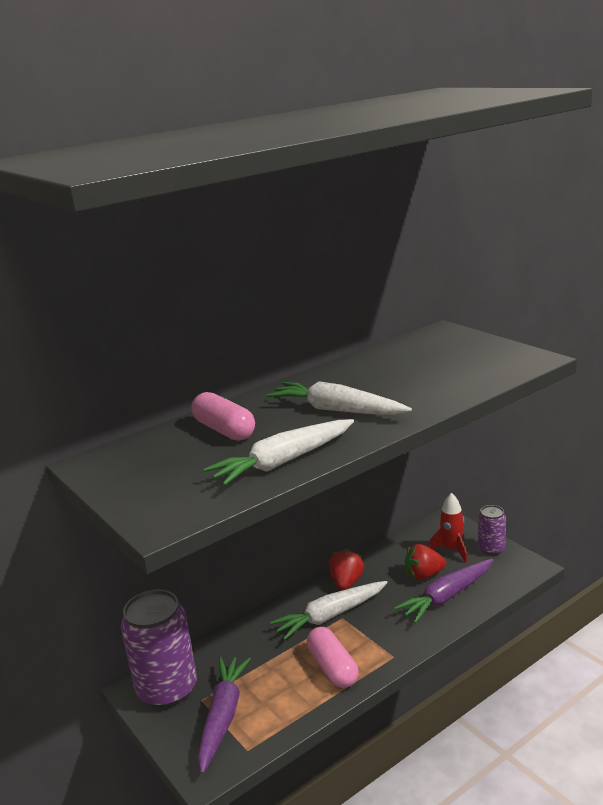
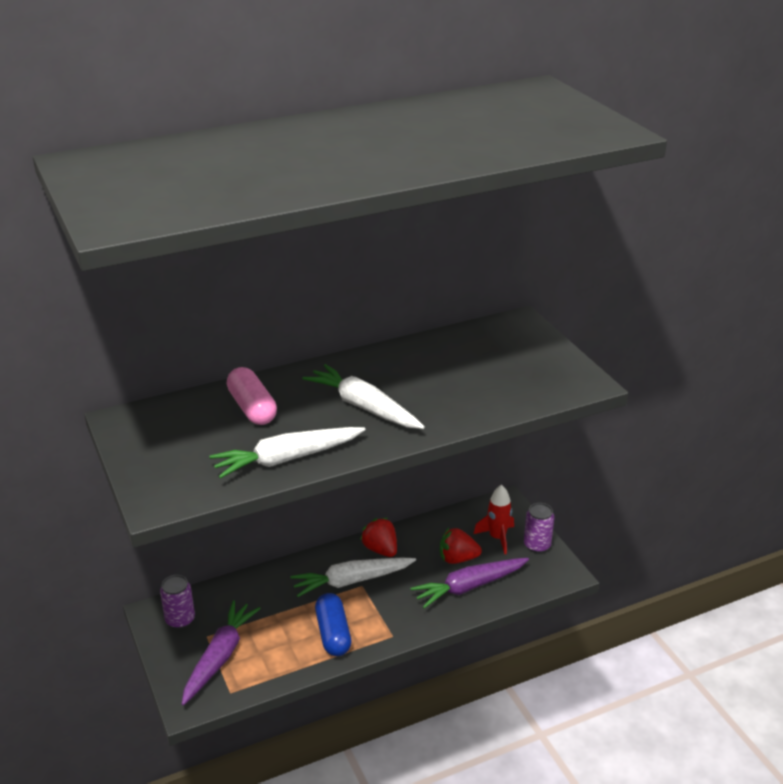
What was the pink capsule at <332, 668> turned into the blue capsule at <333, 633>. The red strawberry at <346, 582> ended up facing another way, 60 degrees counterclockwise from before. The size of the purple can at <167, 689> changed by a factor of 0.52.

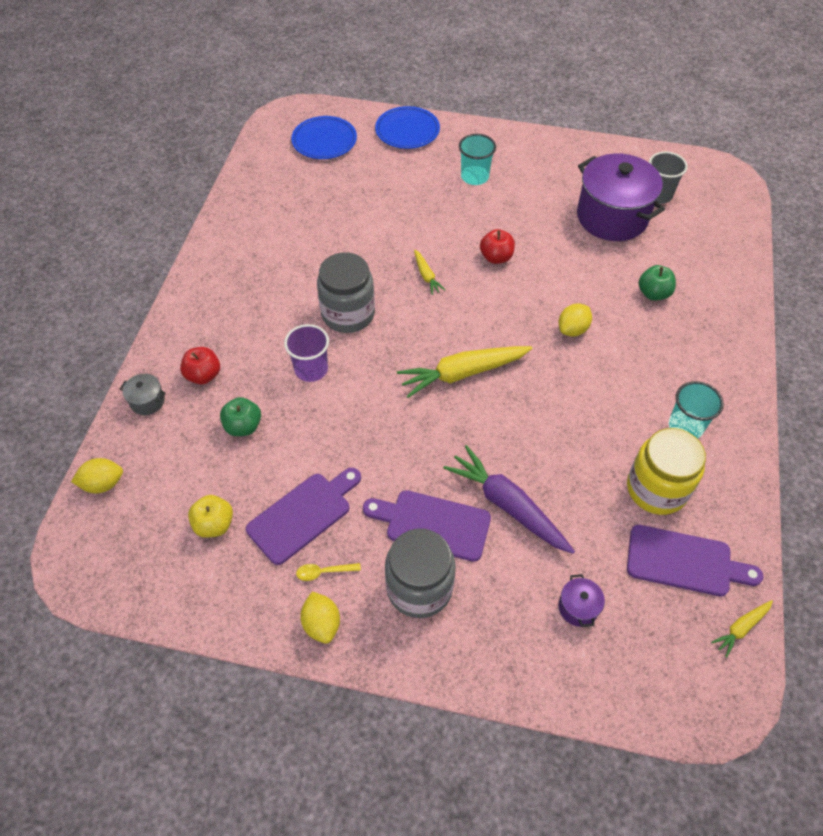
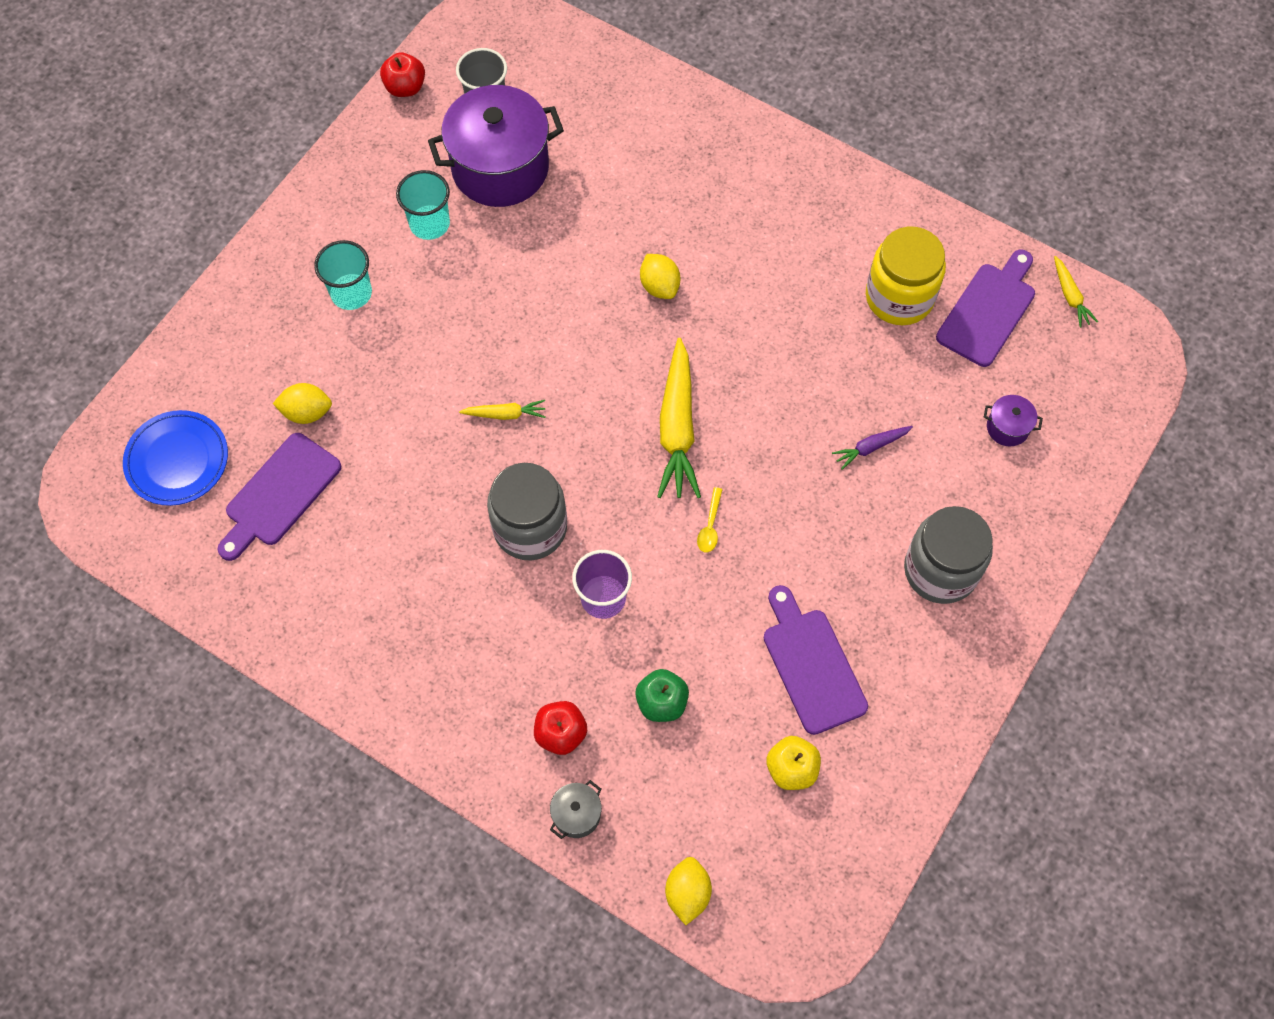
The second view lost the blue plate at <407, 131>. The second view lost the green apple at <653, 293>. The yellow spoon ended up elsewhere, having gone from <324, 572> to <710, 526>. The yellow lemon ended up elsewhere, having gone from <322, 624> to <307, 412>. The purple cutting board ended up elsewhere, having gone from <432, 524> to <279, 494>. The red apple ended up elsewhere, having gone from <496, 257> to <405, 87>. The turquoise cup ended up elsewhere, having gone from <685, 426> to <429, 224>. The size of the purple carrot at <507, 505> changed by a factor of 0.49.

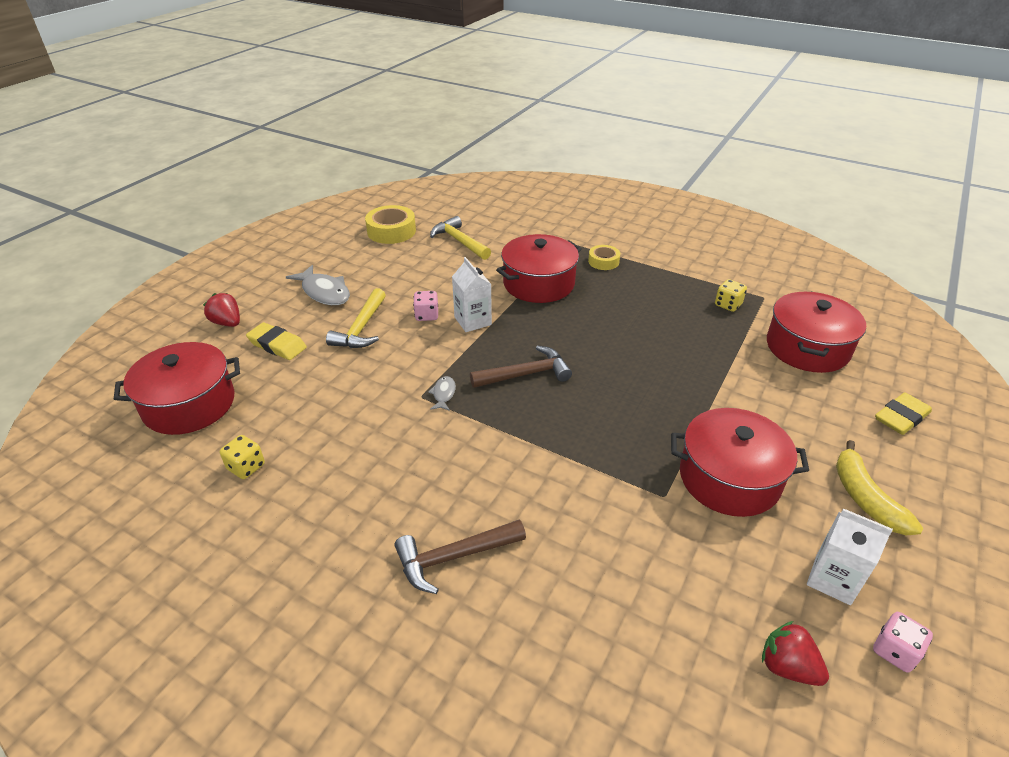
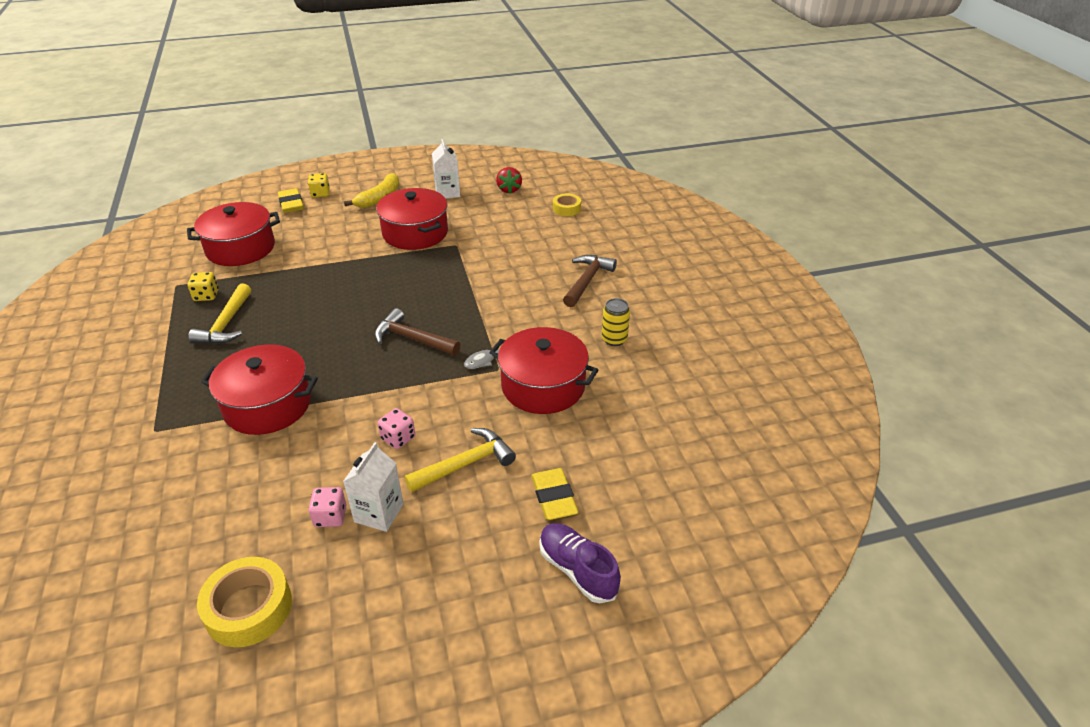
The second view lost the grey fish at <324, 292>. The second view gained the yellow can at <614, 339>. The red pot ended up elsewhere, having gone from <189, 404> to <543, 386>. The yellow dice ended up elsewhere, having gone from <246, 467> to <320, 194>. The yellow hammer ended up elsewhere, having gone from <459, 241> to <226, 324>. The white carton ended up elsewhere, having gone from <473, 321> to <379, 513>. The yellow tape ended up elsewhere, having gone from <603, 261> to <566, 209>. The pink dice ended up elsewhere, having gone from <894, 651> to <330, 516>. Where the red strawberry stood at <227, 323>, the purple shoe came to stand at <577, 570>. The brown hammer at <454, 557> ended up facing another way, 90 degrees counterclockwise from before. The yellow eraser at <901, 417> ended up facing another way, 60 degrees clockwise from before.

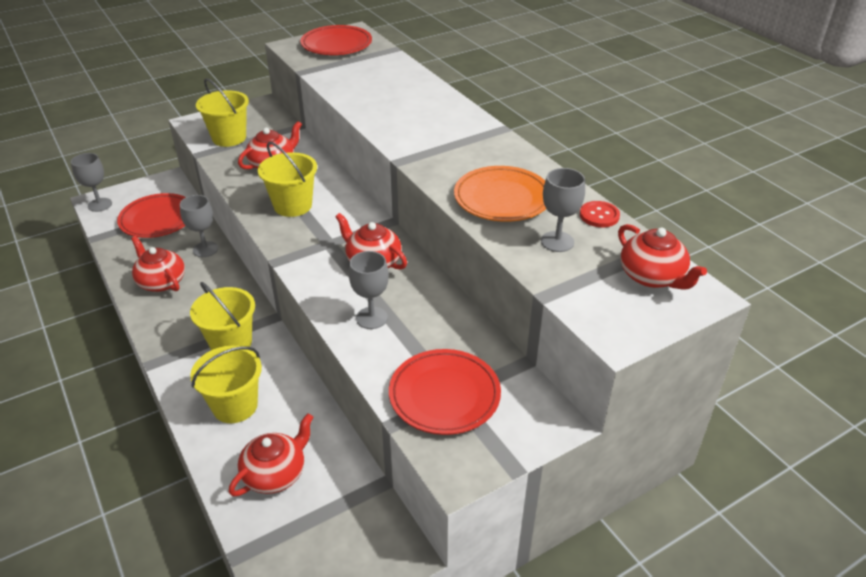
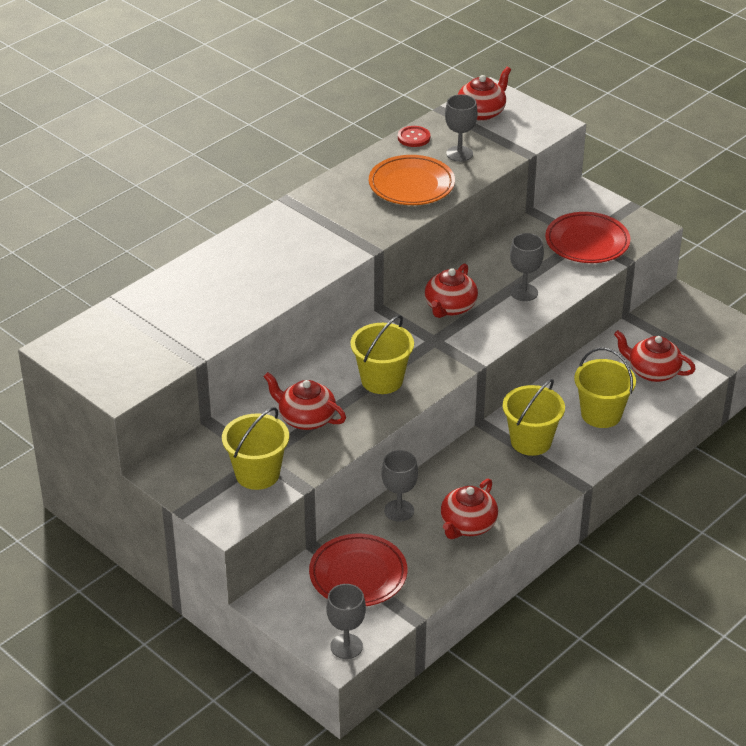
The second view lost the red plate at <336, 45>.

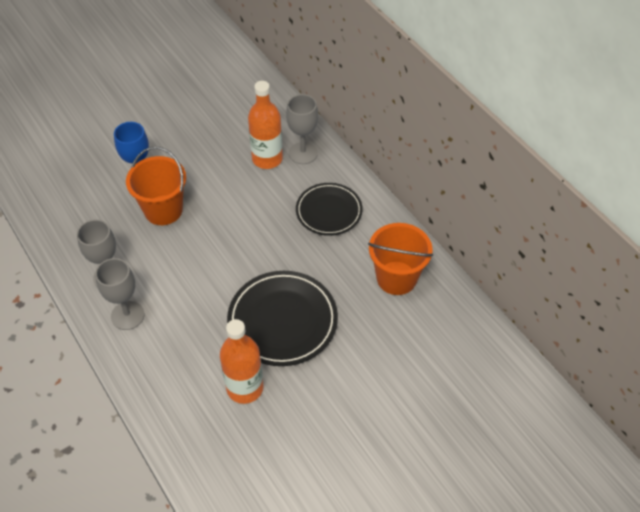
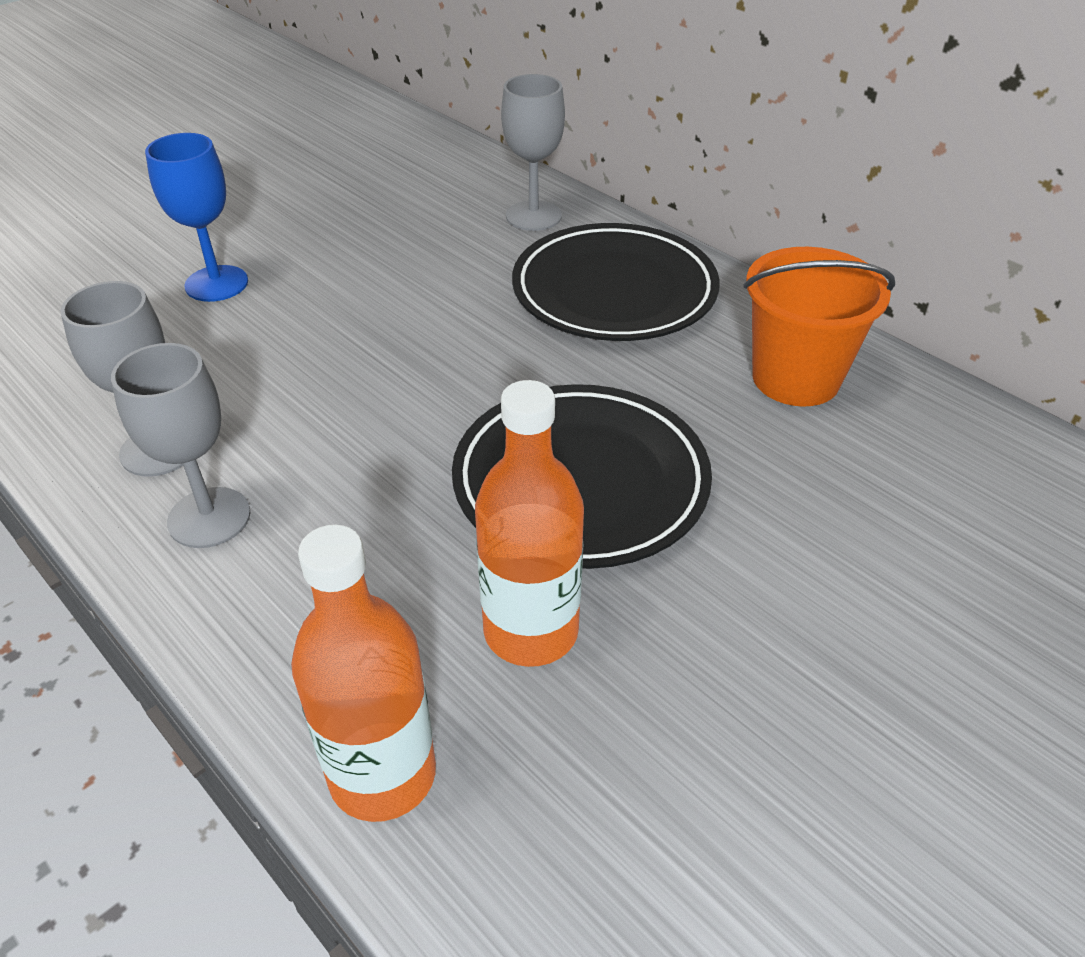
The second view lost the orange bucket at <163, 210>. The orange bottle ended up elsewhere, having gone from <267, 159> to <382, 775>. The size of the black plate at <329, 211> changed by a factor of 1.50.

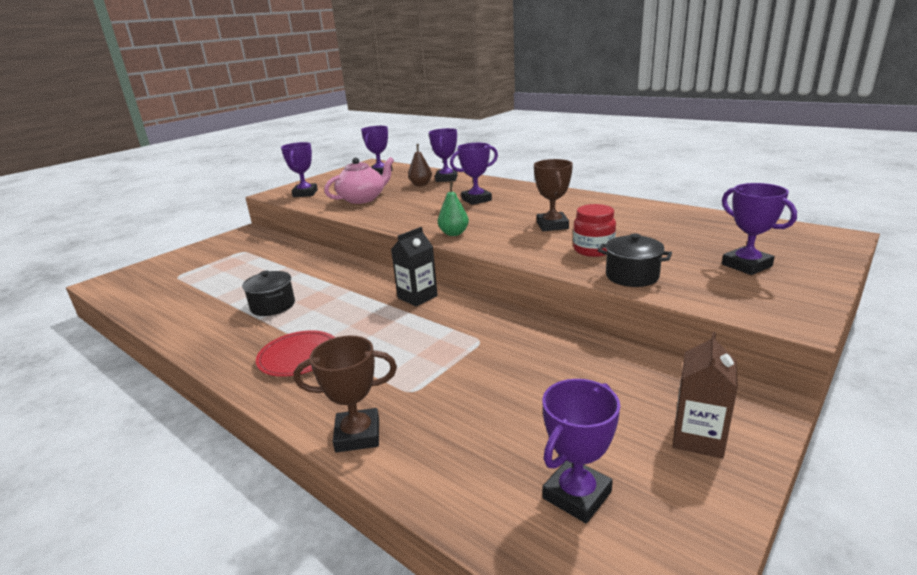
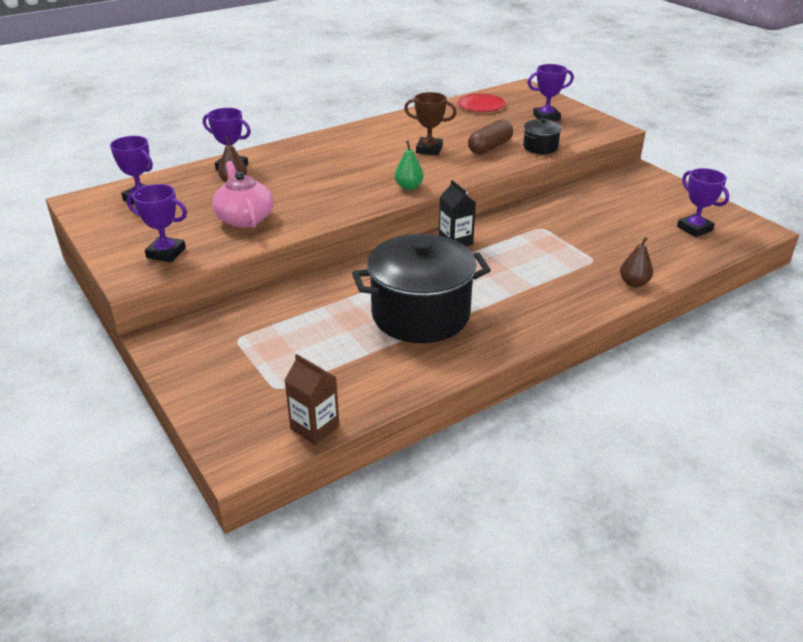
The second view lost the purple trophy at <476, 200>. The red plate ended up elsewhere, having gone from <298, 356> to <480, 105>. The brown carton ended up elsewhere, having gone from <698, 438> to <314, 427>. Where the brown trophy stood at <357, 435>, the brown pear came to stand at <633, 283>. Where the red jar stood at <593, 250>, the brown capsule came to stand at <490, 147>. The size of the black pot at <273, 306> changed by a factor of 2.20.

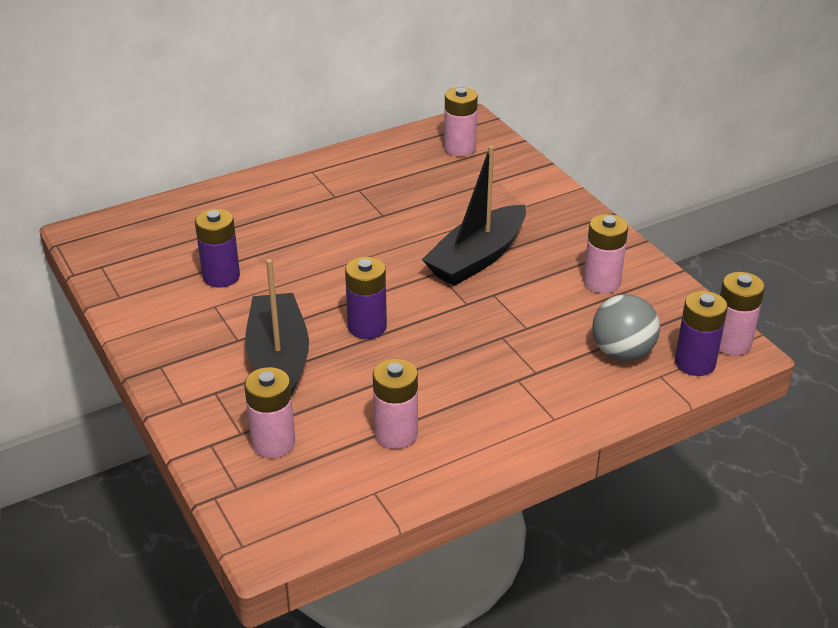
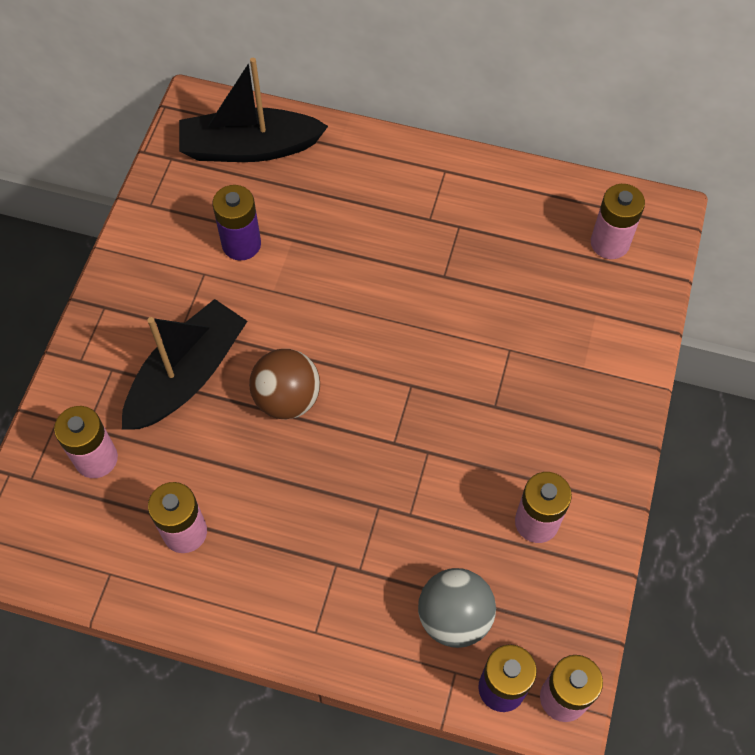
The black boat ended up elsewhere, having gone from <477, 258> to <249, 148>. Where the purple battery stood at <367, 327>, the brown ball came to stand at <287, 399>.

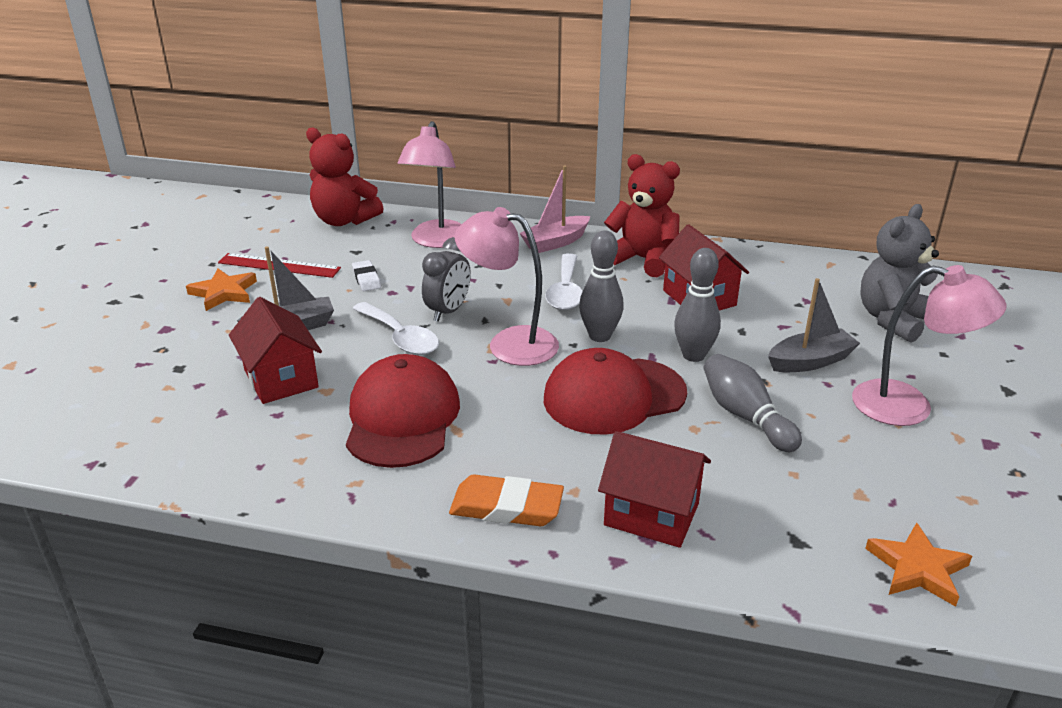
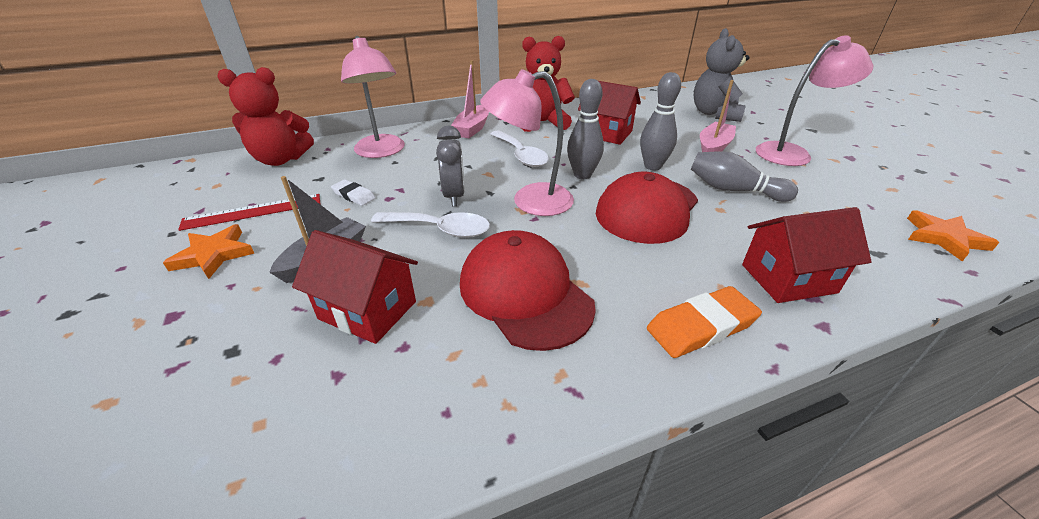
What was the grey boat at <810, 361> turned into the pink boat at <713, 147>.

